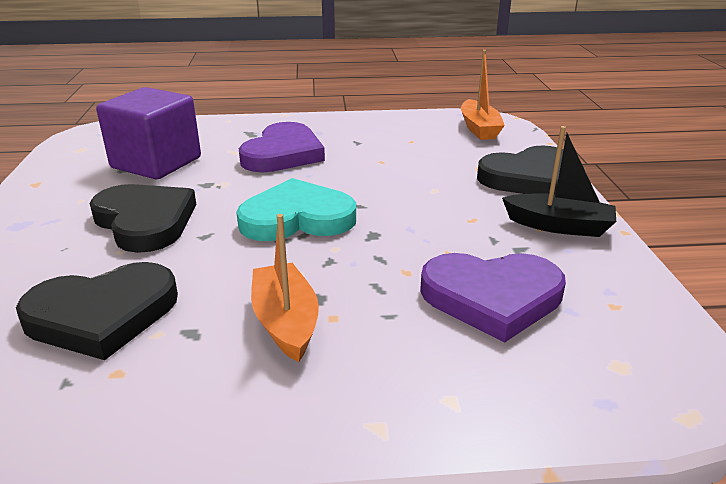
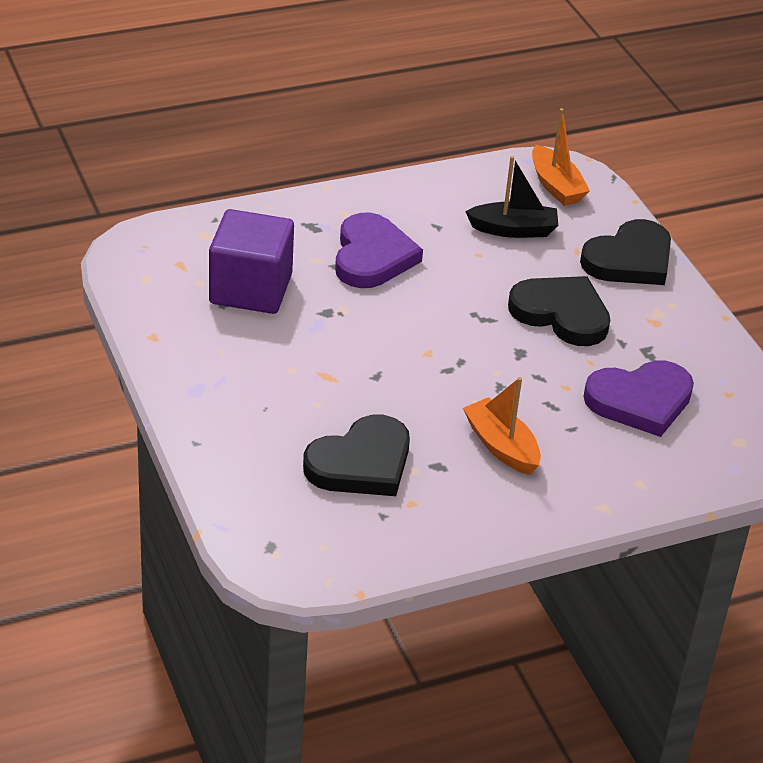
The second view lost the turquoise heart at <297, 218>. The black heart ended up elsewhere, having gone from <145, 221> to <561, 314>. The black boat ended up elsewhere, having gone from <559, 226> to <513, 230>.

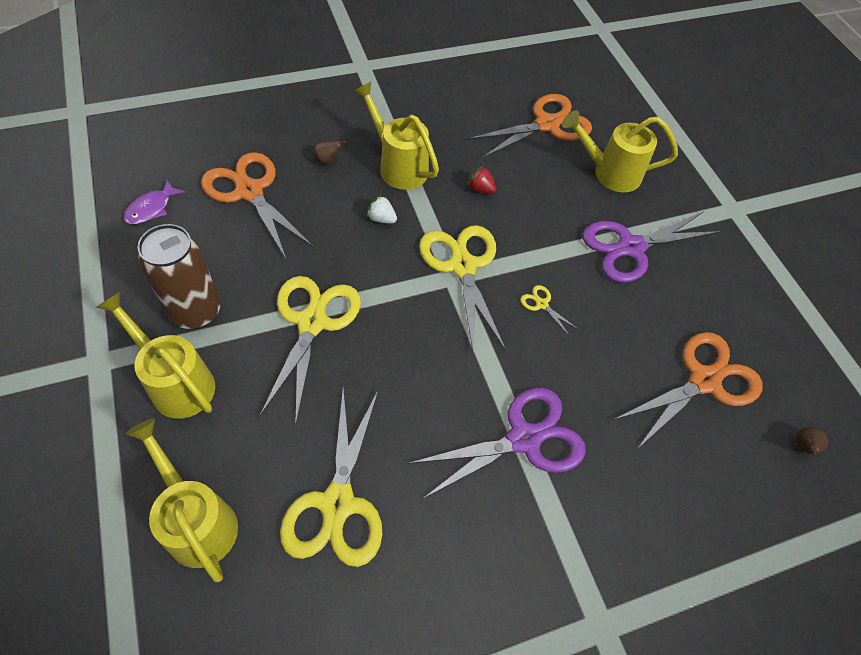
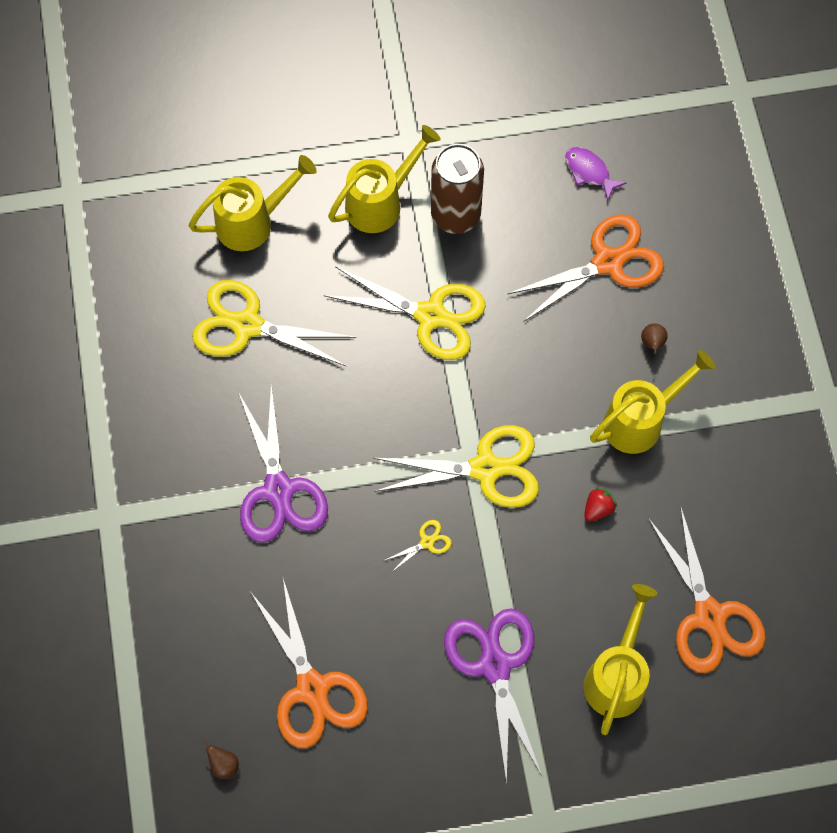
The second view lost the white strawberry at <381, 219>.

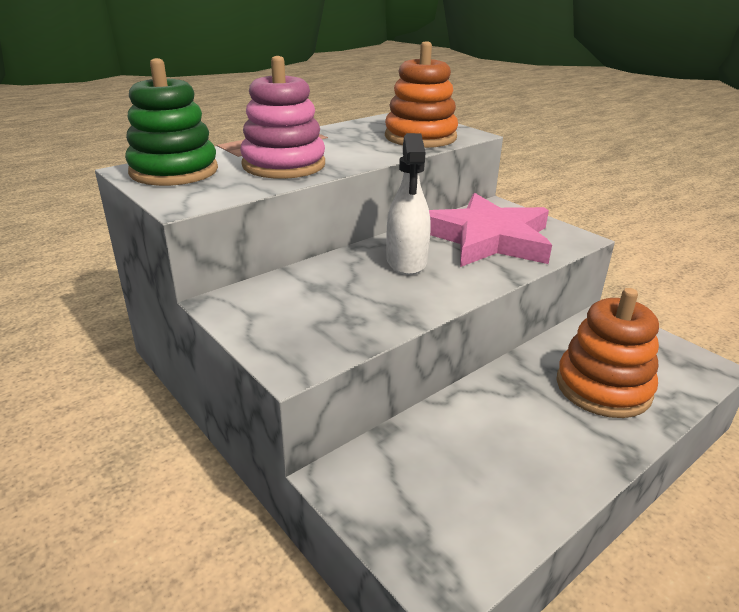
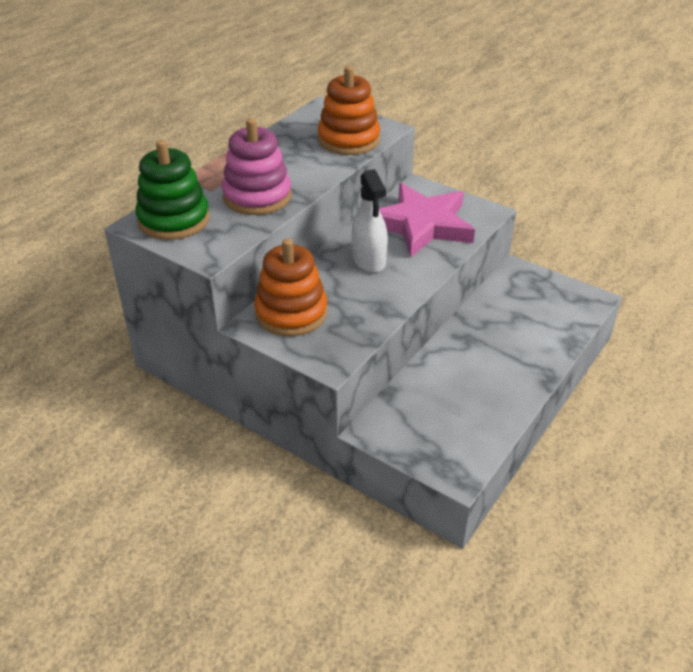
The orange stacking toy ended up elsewhere, having gone from <603, 387> to <291, 313>.

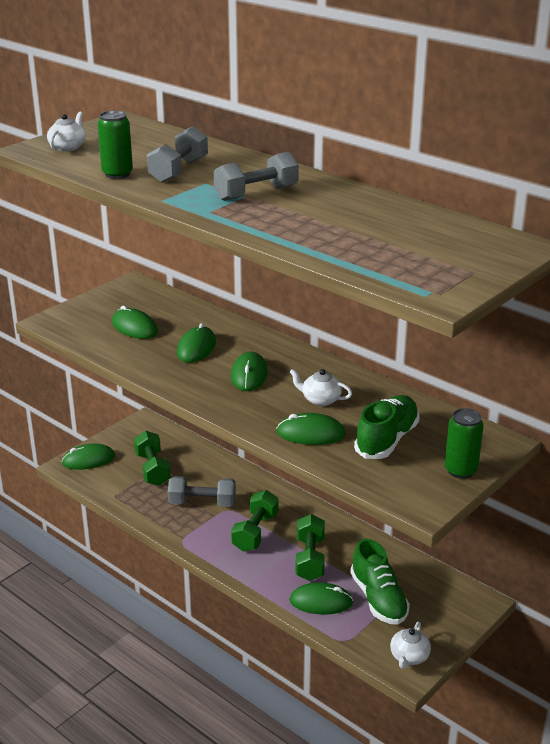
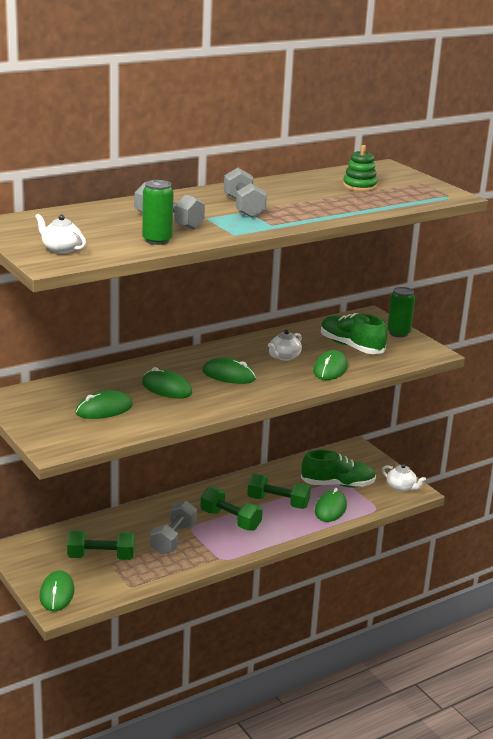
The second view gained the green stacking toy at <359, 186>.

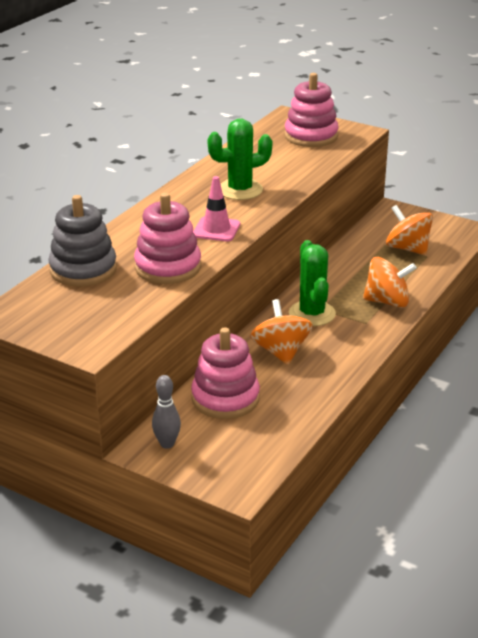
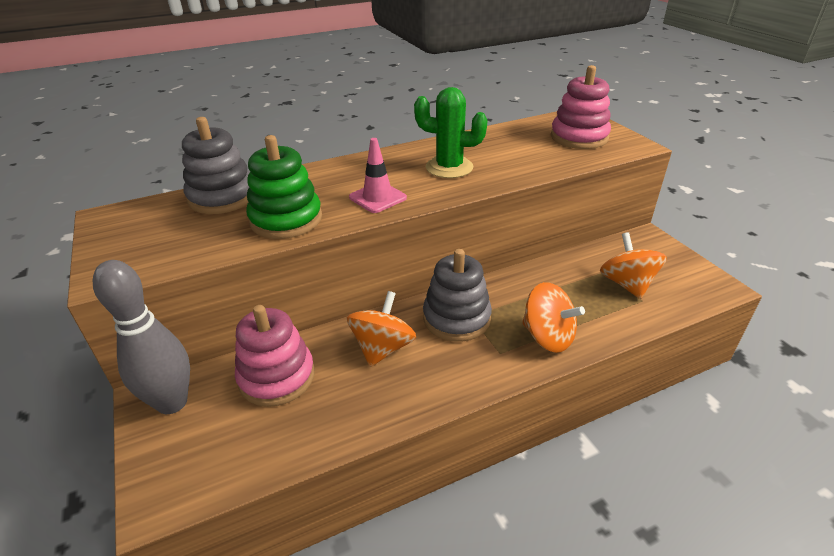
Where the green cactus stood at <312, 314>, the grey stacking toy came to stand at <456, 318>. What was the pink stacking toy at <168, 267> turned into the green stacking toy at <286, 219>. The size of the grey bowling pin at <167, 444> changed by a factor of 1.89.

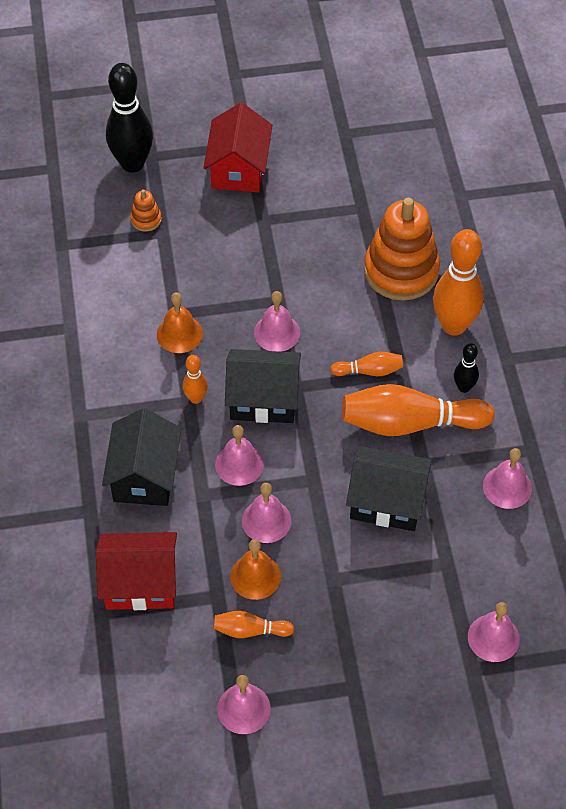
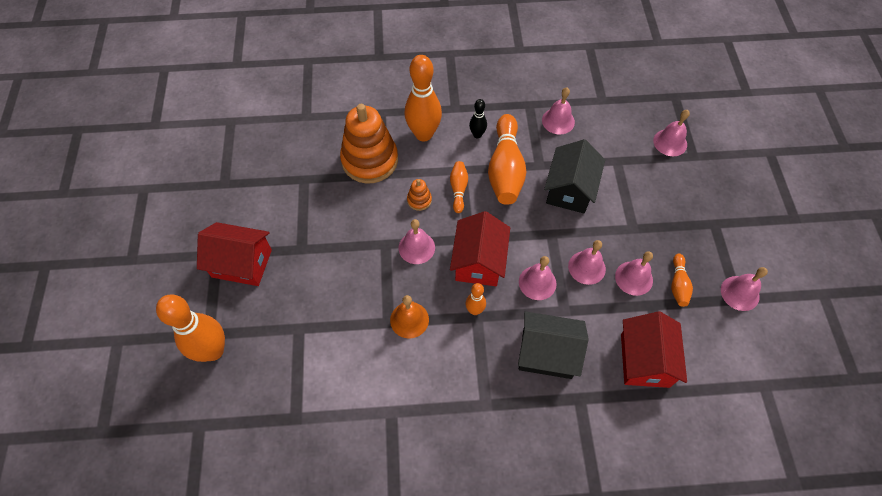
The orange stacking toy ended up elsewhere, having gone from <146, 219> to <419, 200>. What was the black bowling pin at <132, 164> turned into the orange bowling pin at <213, 351>. What was the black house at <263, 399> turned into the red house at <479, 261>. What was the orange bell at <255, 576> turned into the pink bell at <634, 278>.

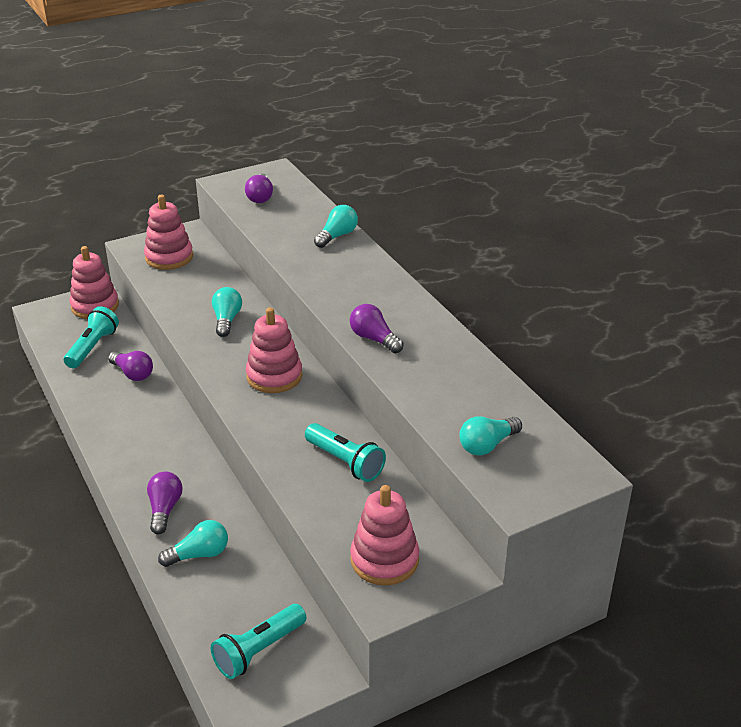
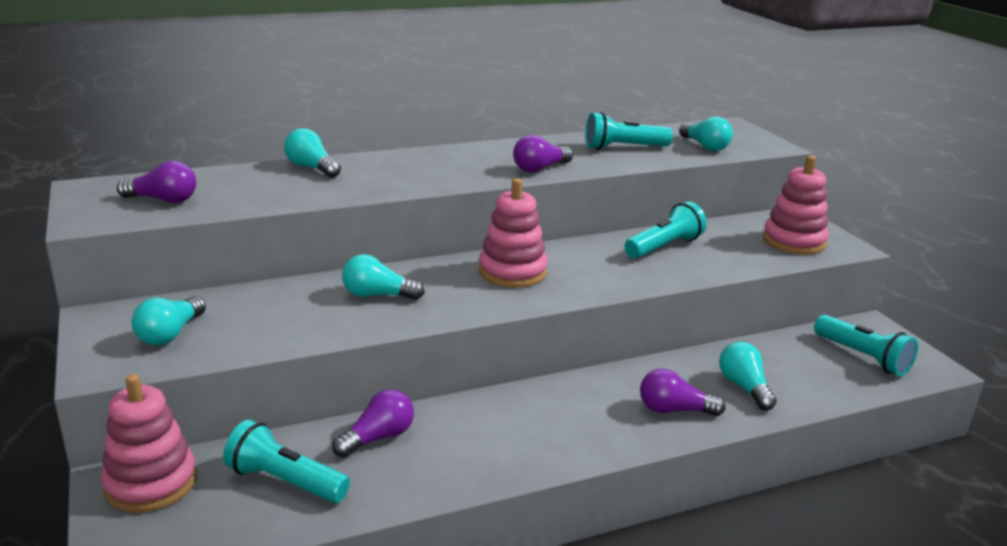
The second view gained the turquoise flashlight at <623, 148>. Where the pink stacking toy stood at <169, 257>, the turquoise light bulb came to stand at <170, 334>.

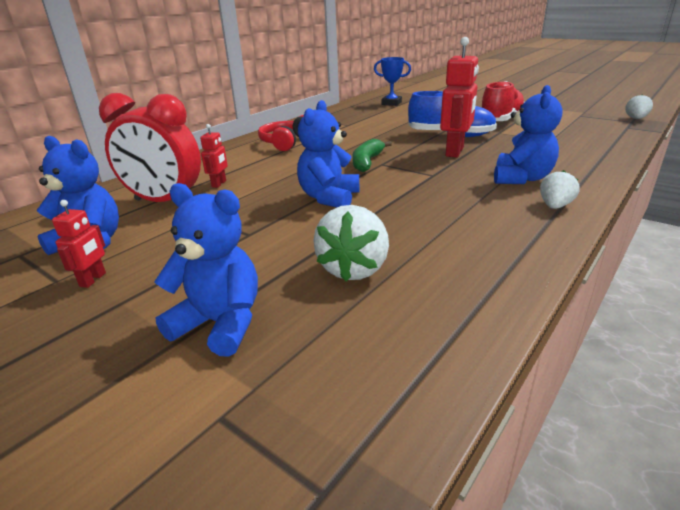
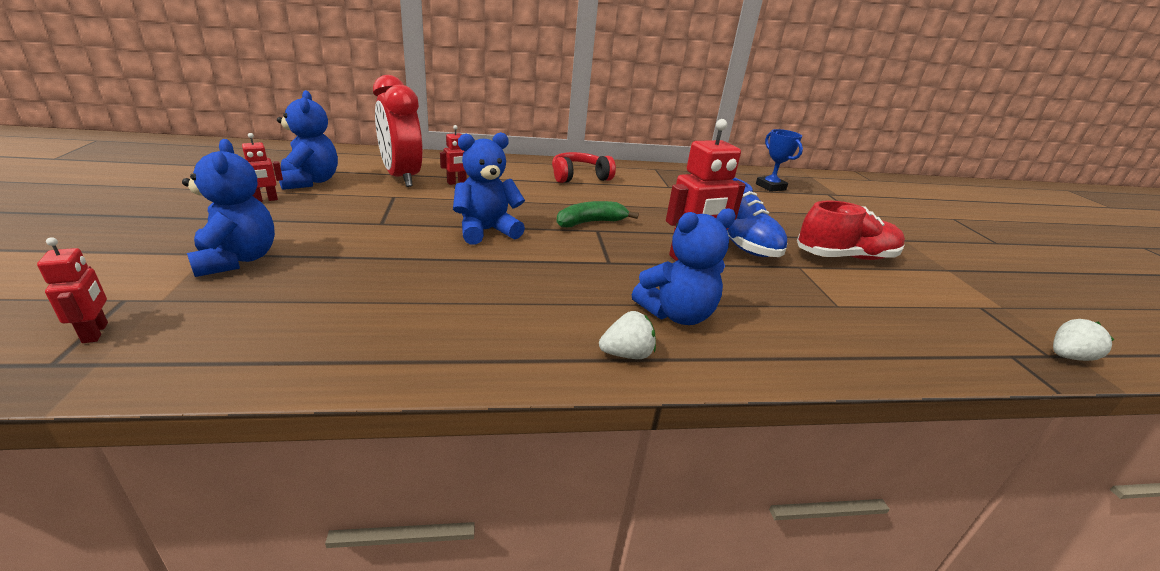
The second view lost the white strawberry at <354, 269>. The second view gained the red robot at <96, 333>.

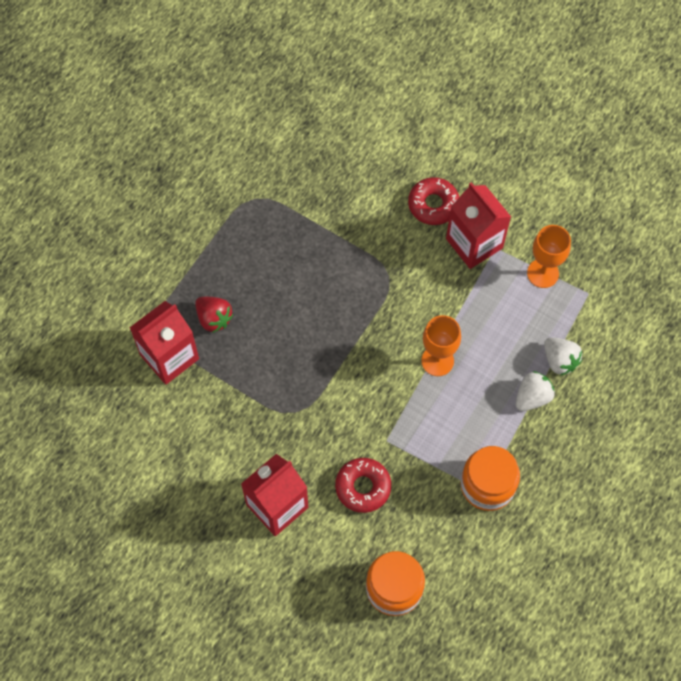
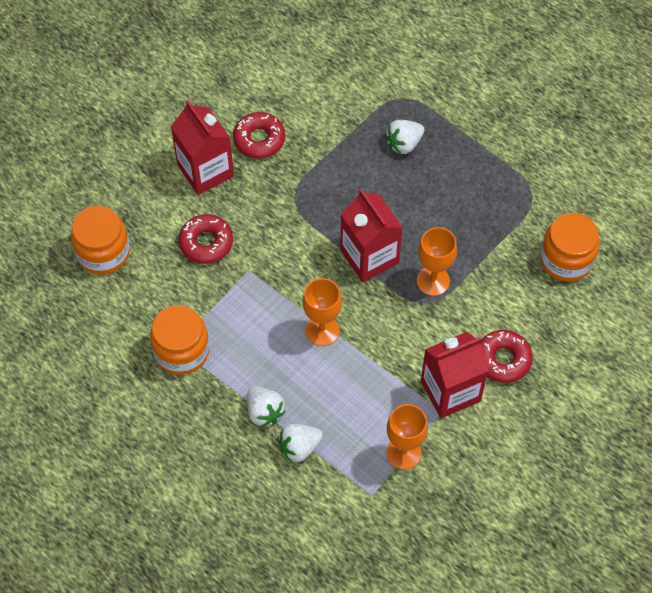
The second view gained the red donut at <259, 139>. The second view gained the orange goblet at <433, 281>. The second view gained the orange jar at <566, 259>. The red carton ended up elsewhere, having gone from <169, 357> to <369, 256>. What was the red strawberry at <214, 318> turned into the white strawberry at <404, 144>.

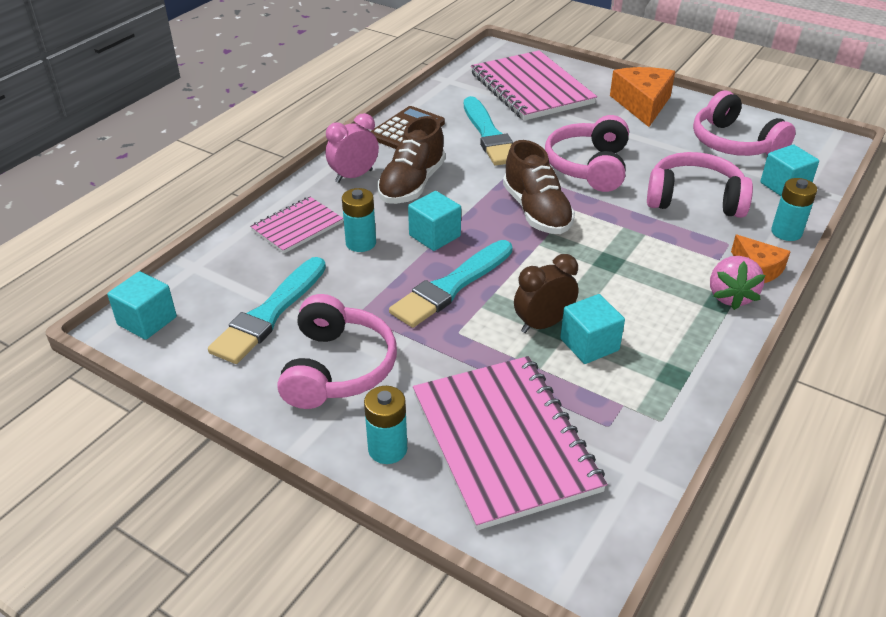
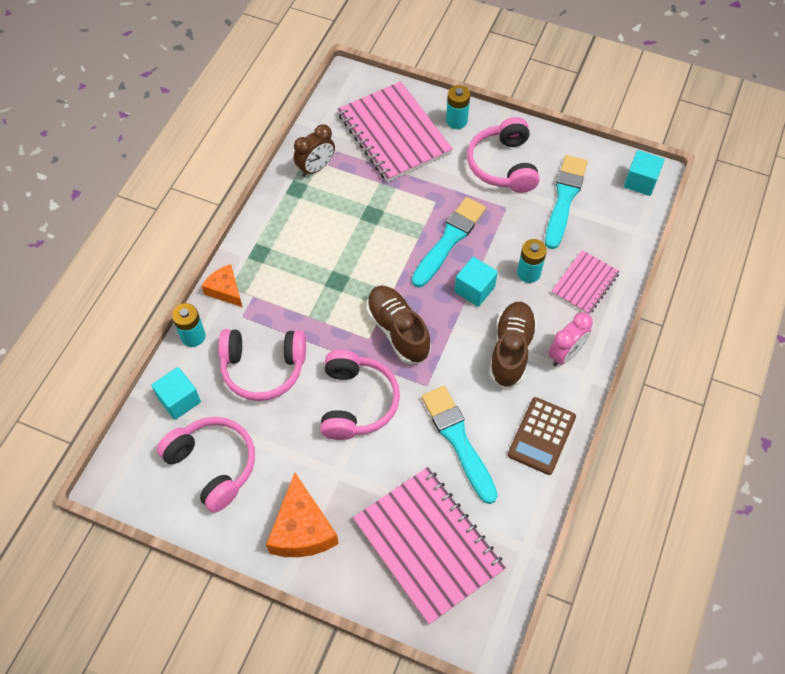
The second view lost the turquoise cube at <589, 344>. The second view lost the pink strawberry at <730, 296>. The brown clock ended up elsewhere, having gone from <543, 324> to <316, 168>.

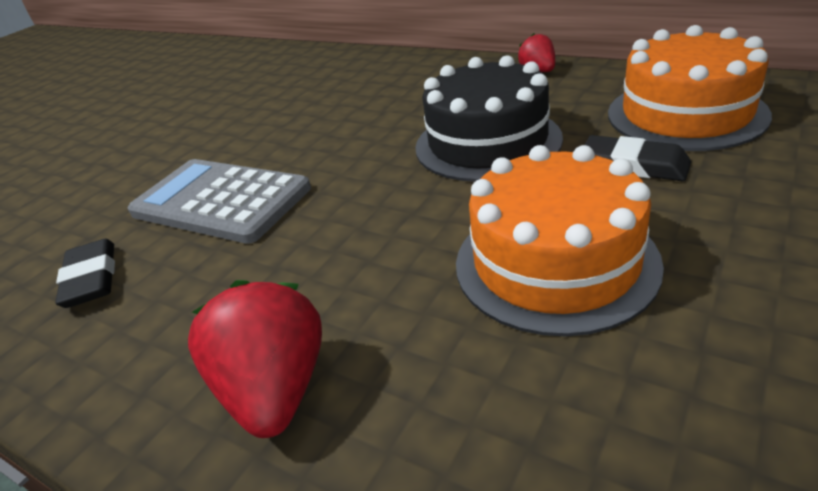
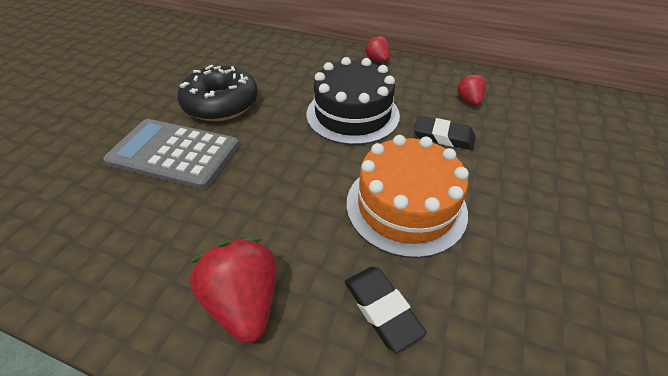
The second view gained the black donut at <221, 104>. The black eraser ended up elsewhere, having gone from <92, 278> to <382, 309>. Where the orange cake stood at <685, 114>, the red strawberry came to stand at <469, 100>.

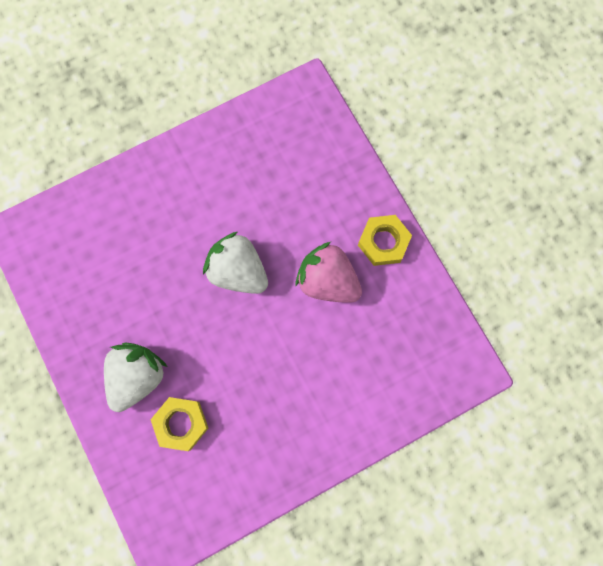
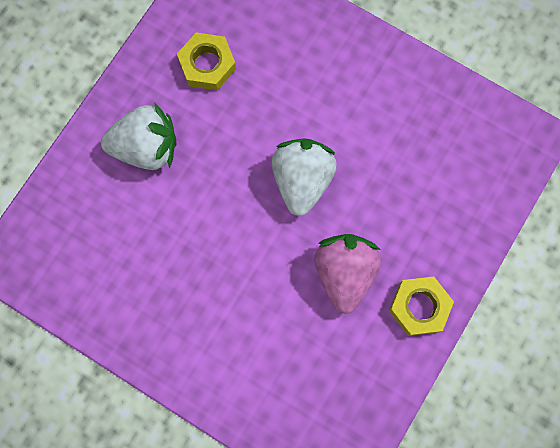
The yellow nut ended up elsewhere, having gone from <181, 423> to <207, 64>.

